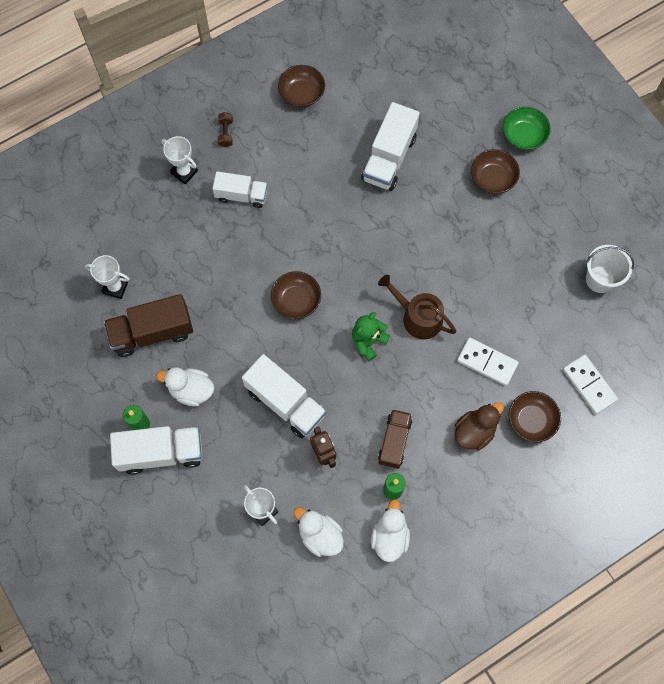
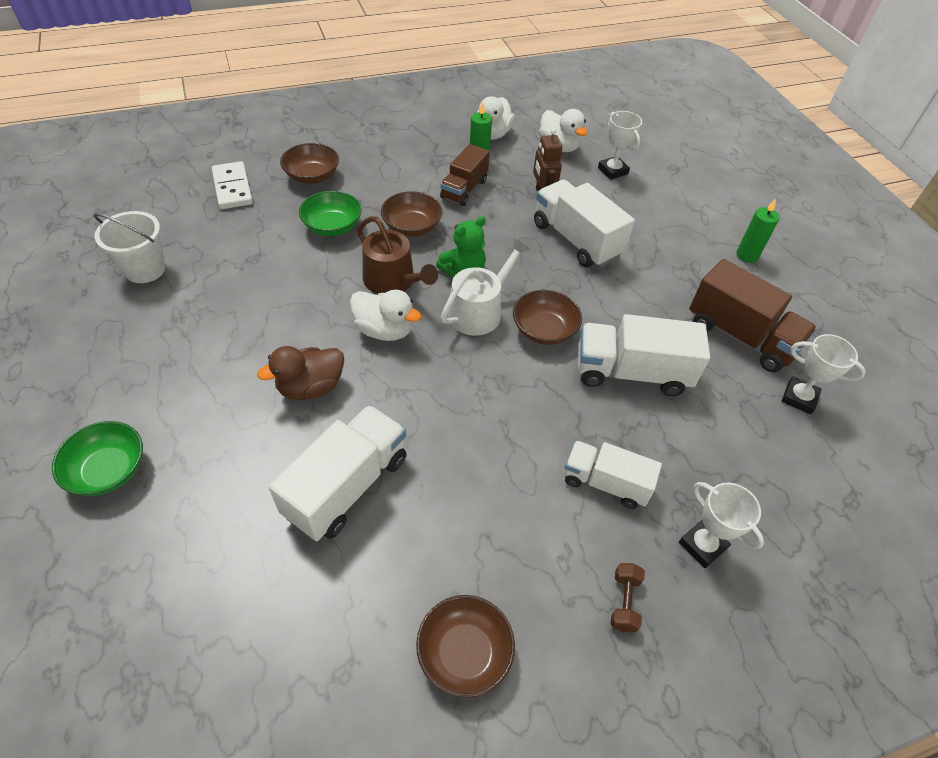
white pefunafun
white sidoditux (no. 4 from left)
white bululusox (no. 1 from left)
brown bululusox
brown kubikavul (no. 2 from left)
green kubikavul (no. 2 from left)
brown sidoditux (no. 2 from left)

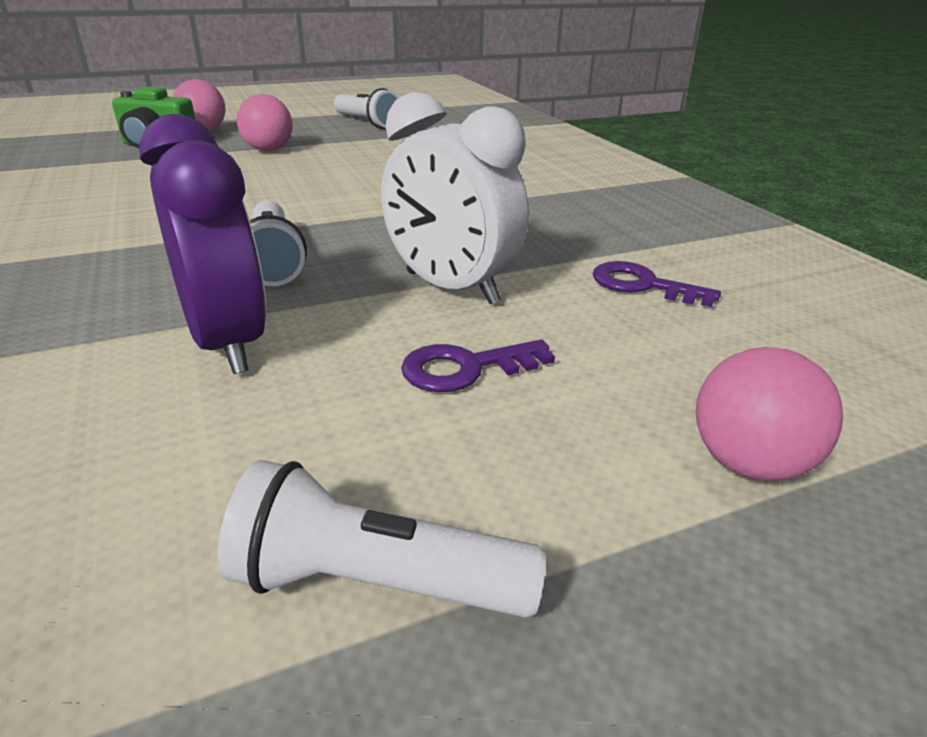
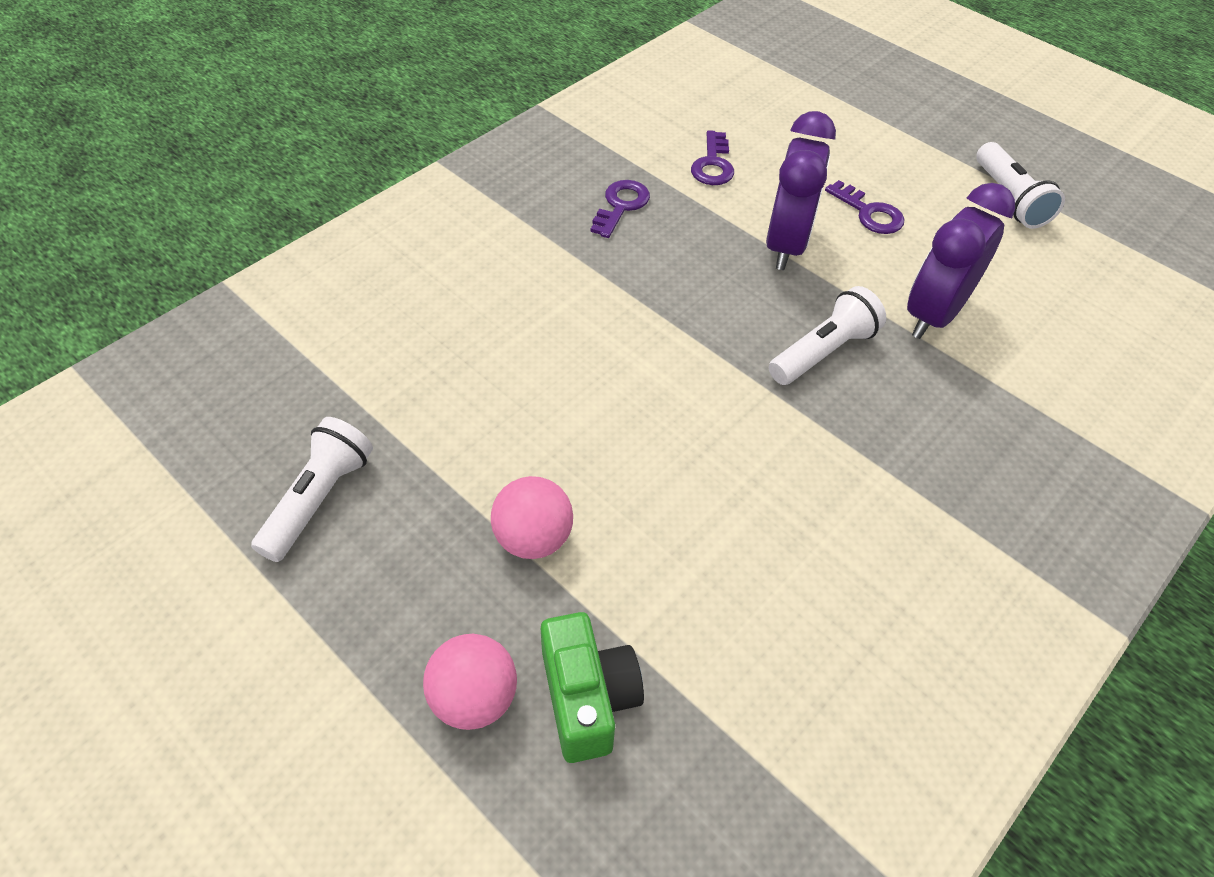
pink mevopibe (no. 3 from left in the first image)
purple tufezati (no. 1 from left)
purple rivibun (no. 1 from left)

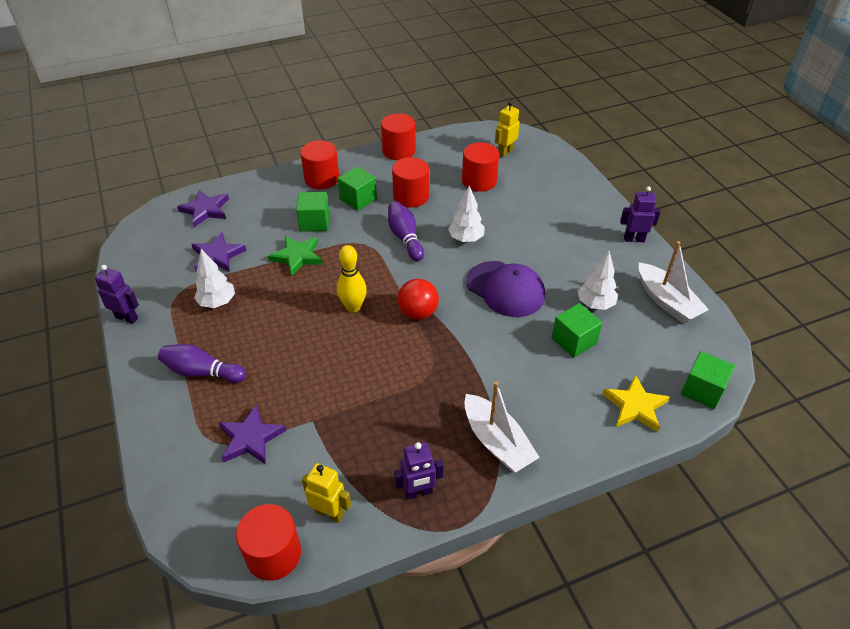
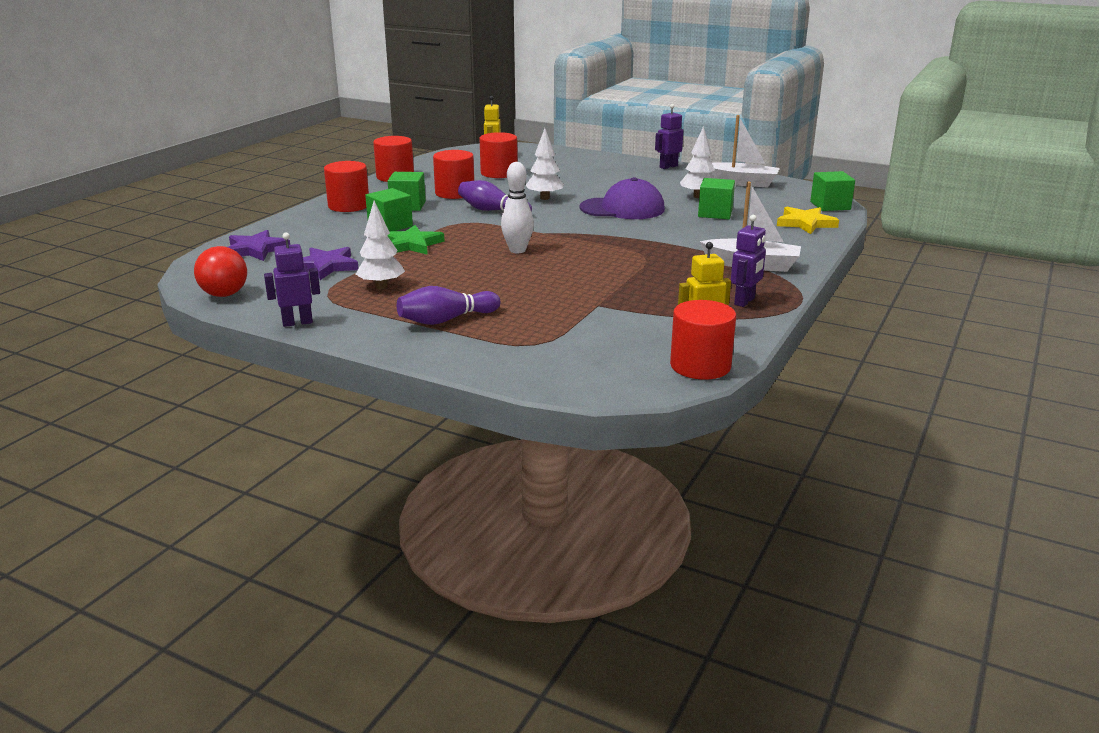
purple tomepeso (no. 3 from left in the first image)
red mevopibe
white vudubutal

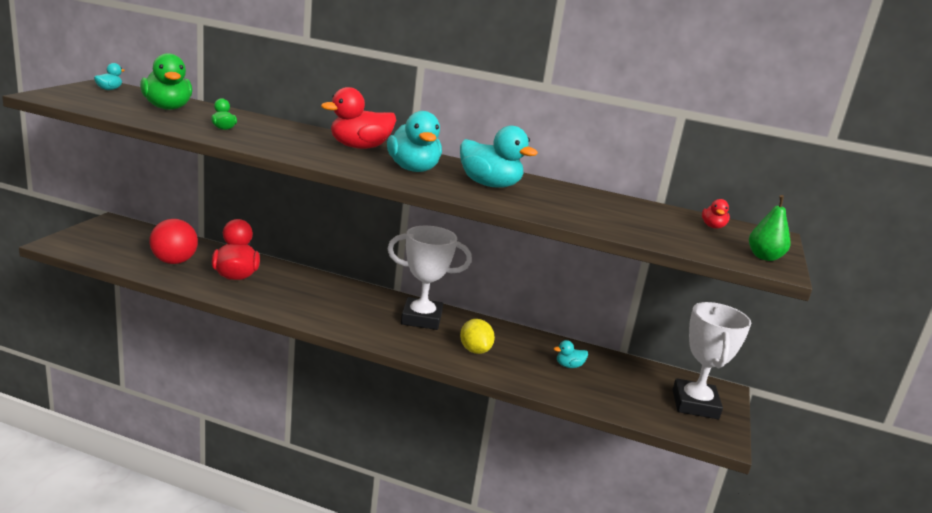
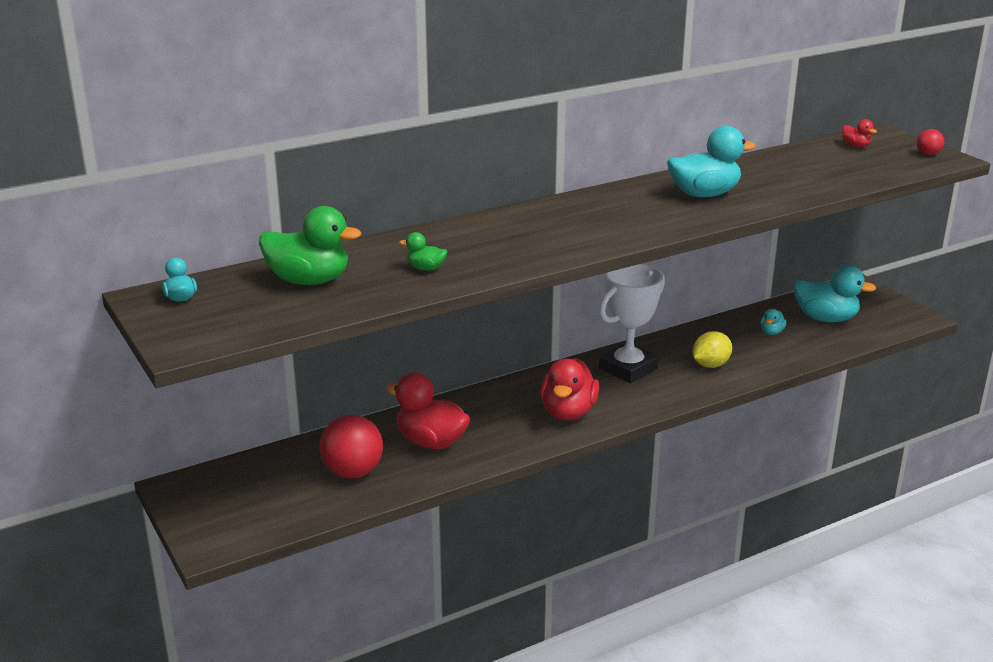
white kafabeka (no. 2 from left in the first image)
red bululusox (no. 2 from left)
turquoise bululusox (no. 4 from left)
red mevopibe (no. 2 from left)
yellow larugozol

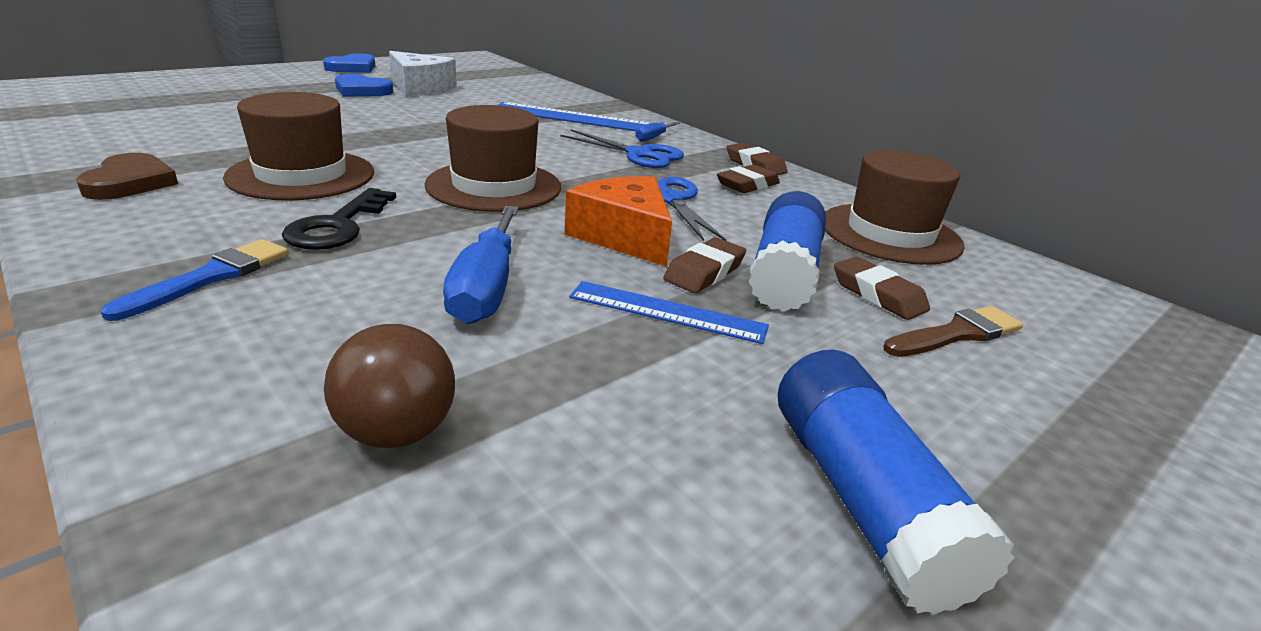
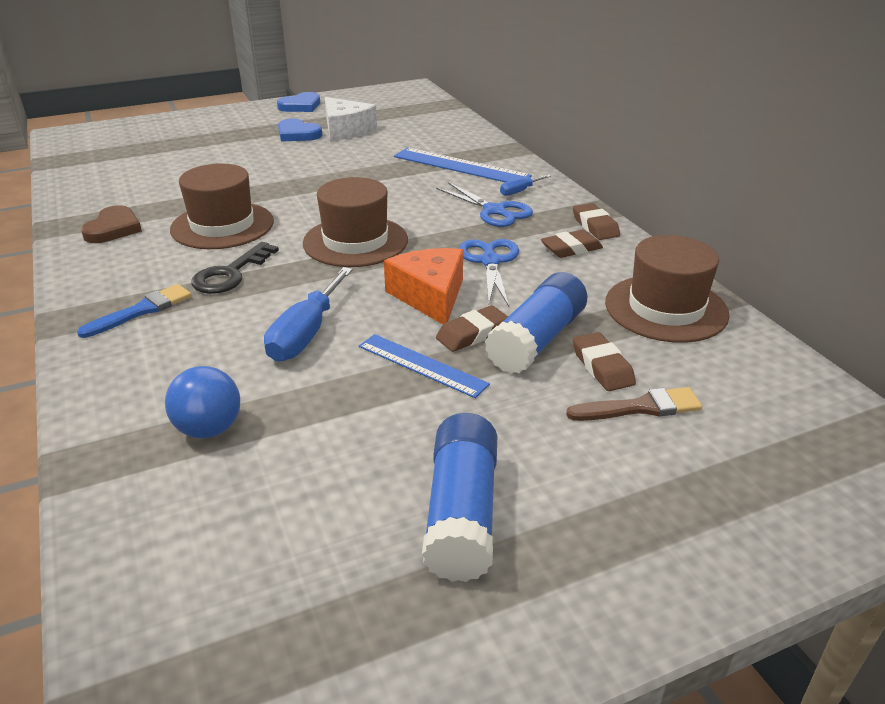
blue mevopibe

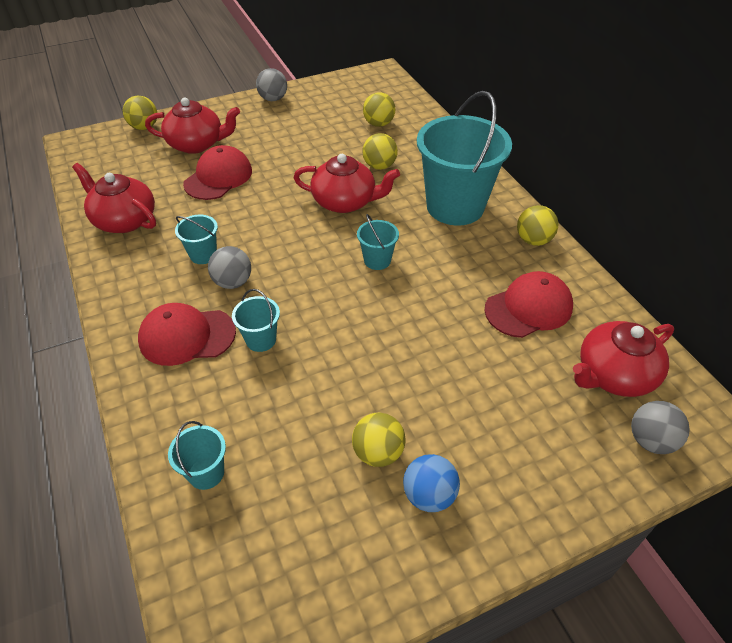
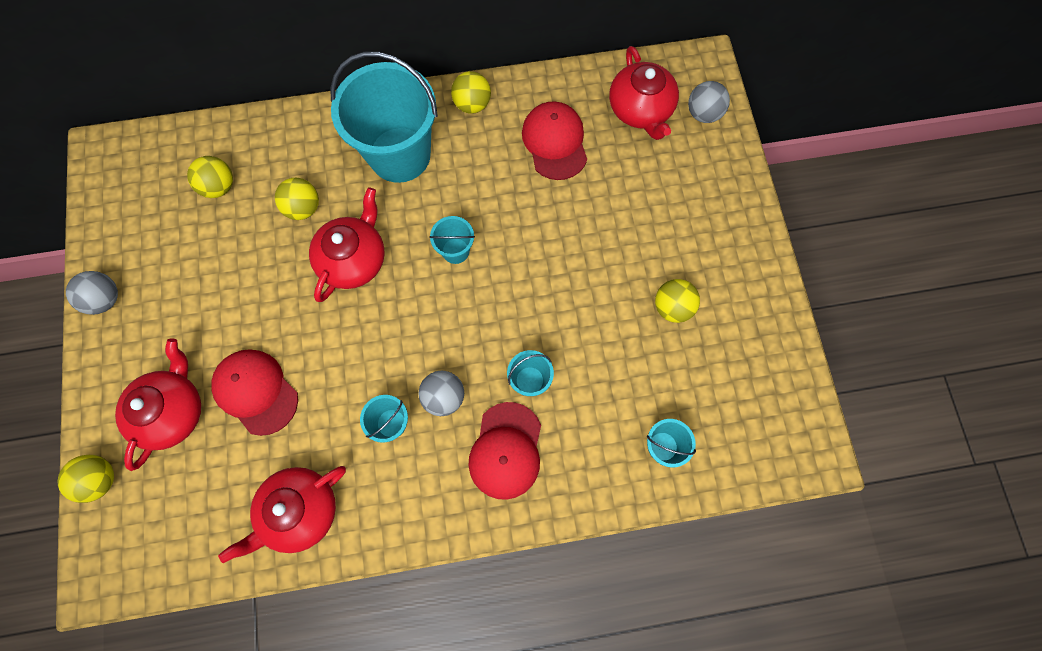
blue mevopibe

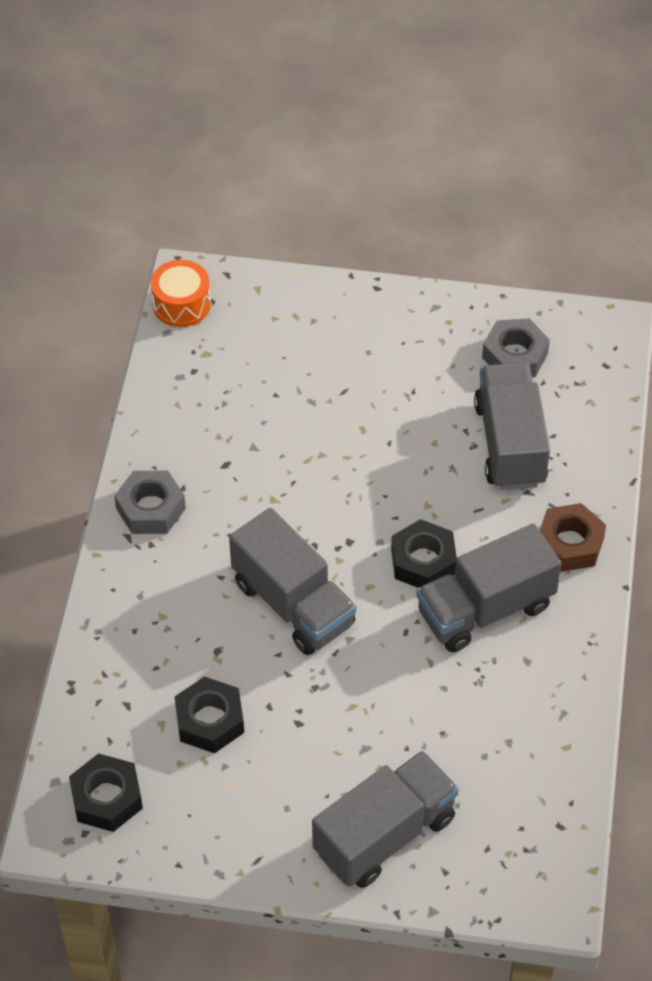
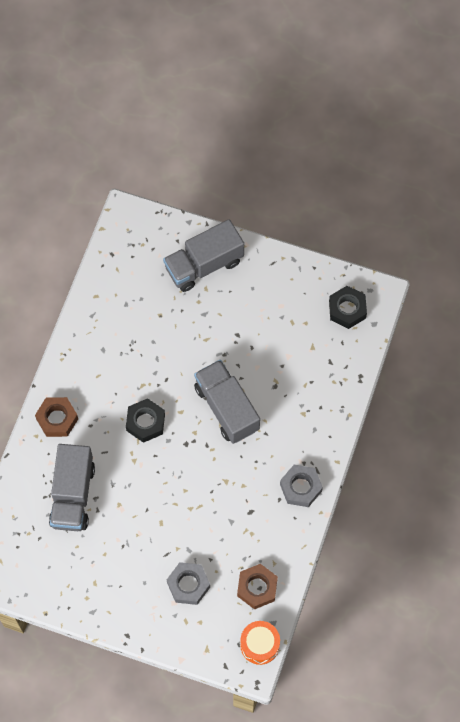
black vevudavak (no. 2 from left in the first image)
grey sidoditux (no. 3 from left in the first image)
brown vevudavak (no. 2 from left)
grey vevudavak (no. 1 from left)

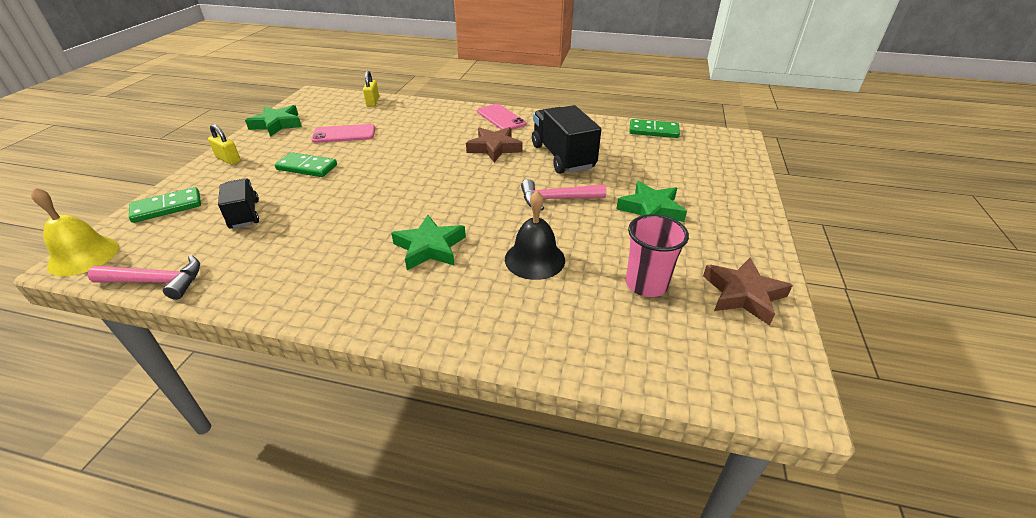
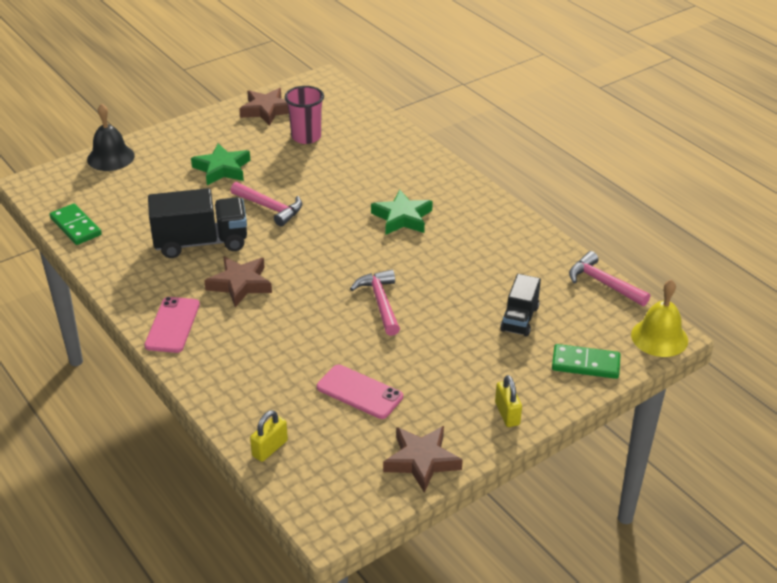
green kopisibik (no. 2 from left in the first image)
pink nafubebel (no. 2 from left)
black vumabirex
brown tomepeso (no. 3 from left)
black sidoditux (no. 1 from left)

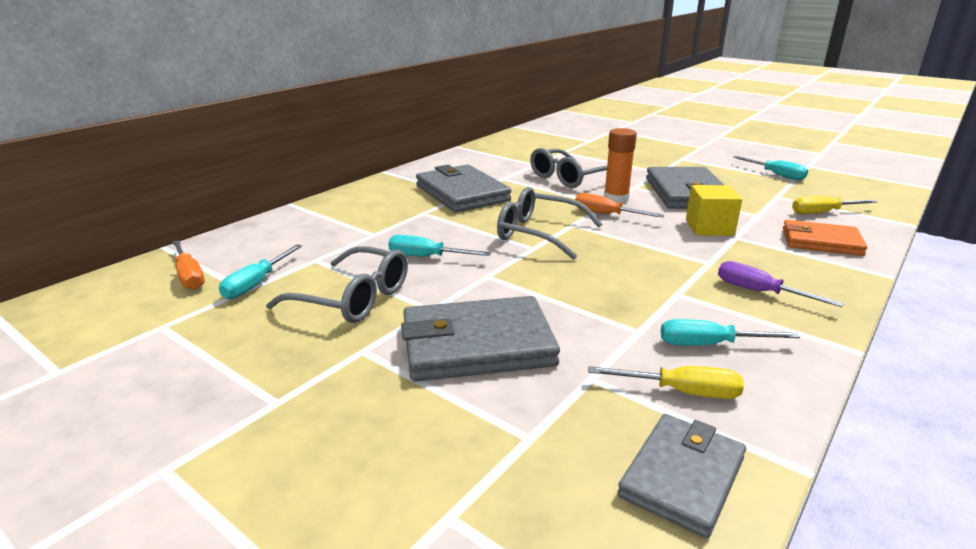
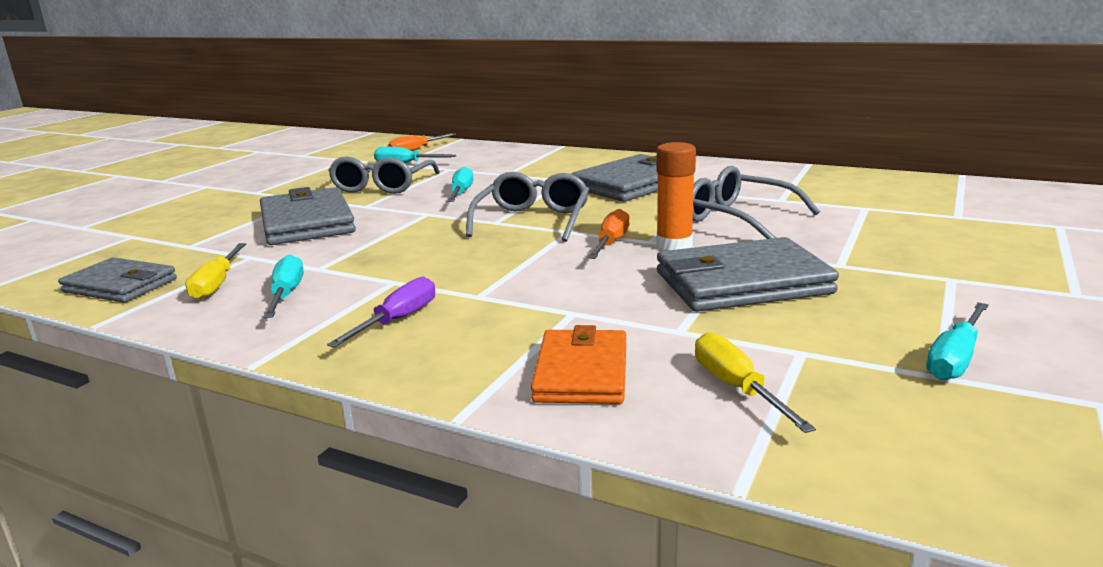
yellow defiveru

